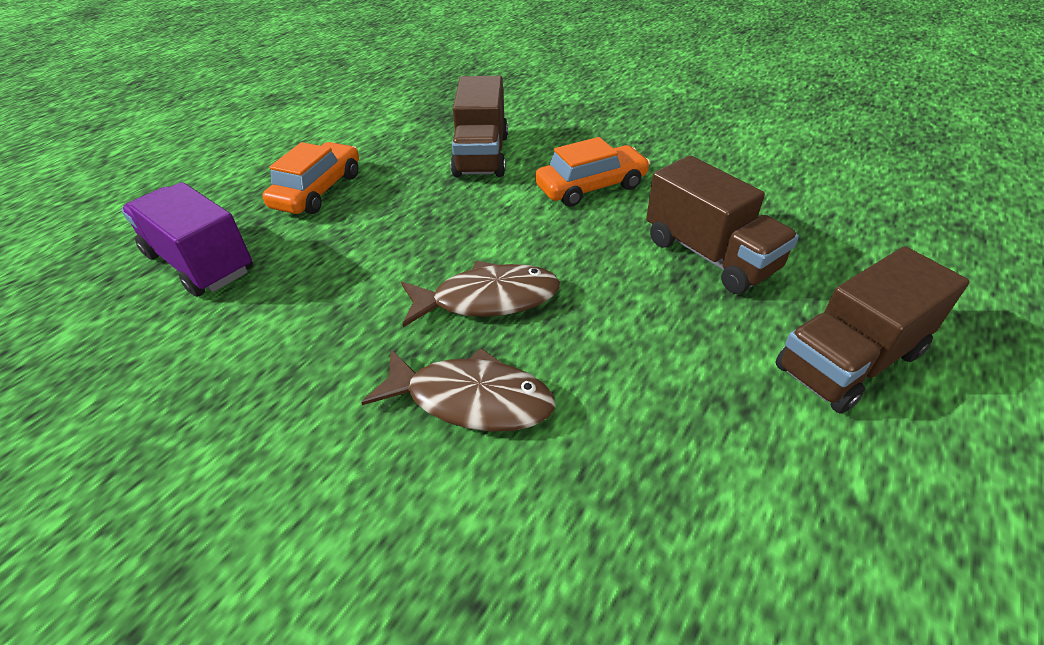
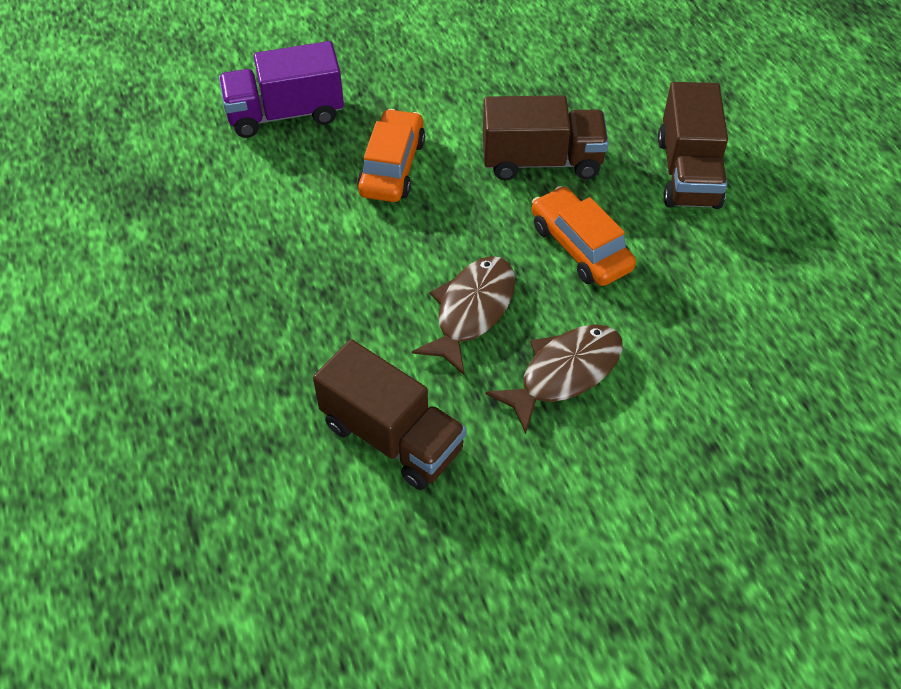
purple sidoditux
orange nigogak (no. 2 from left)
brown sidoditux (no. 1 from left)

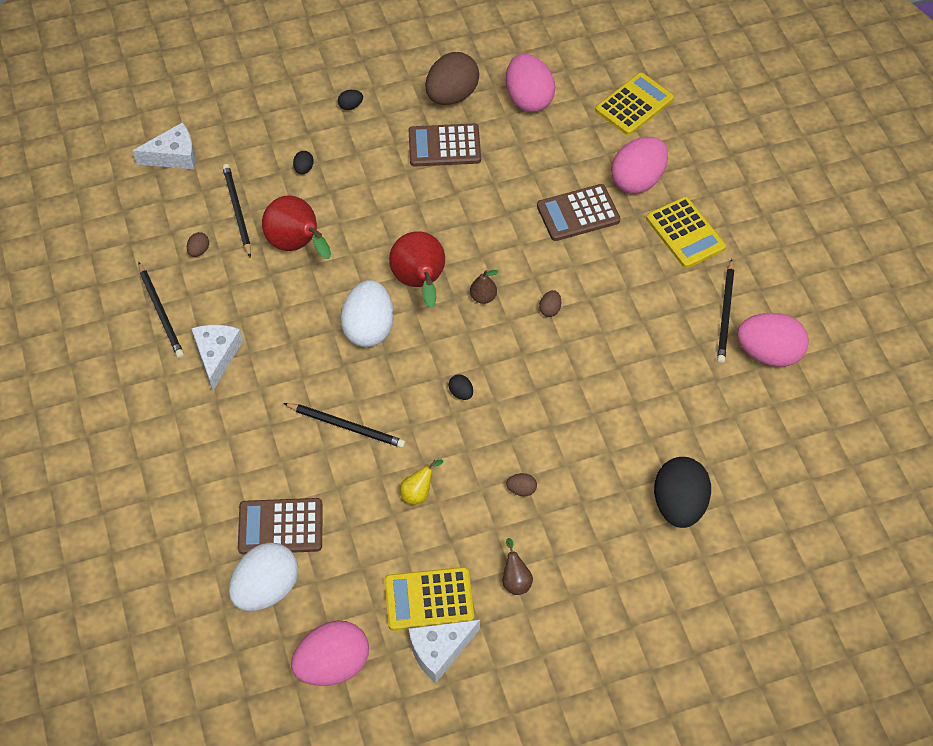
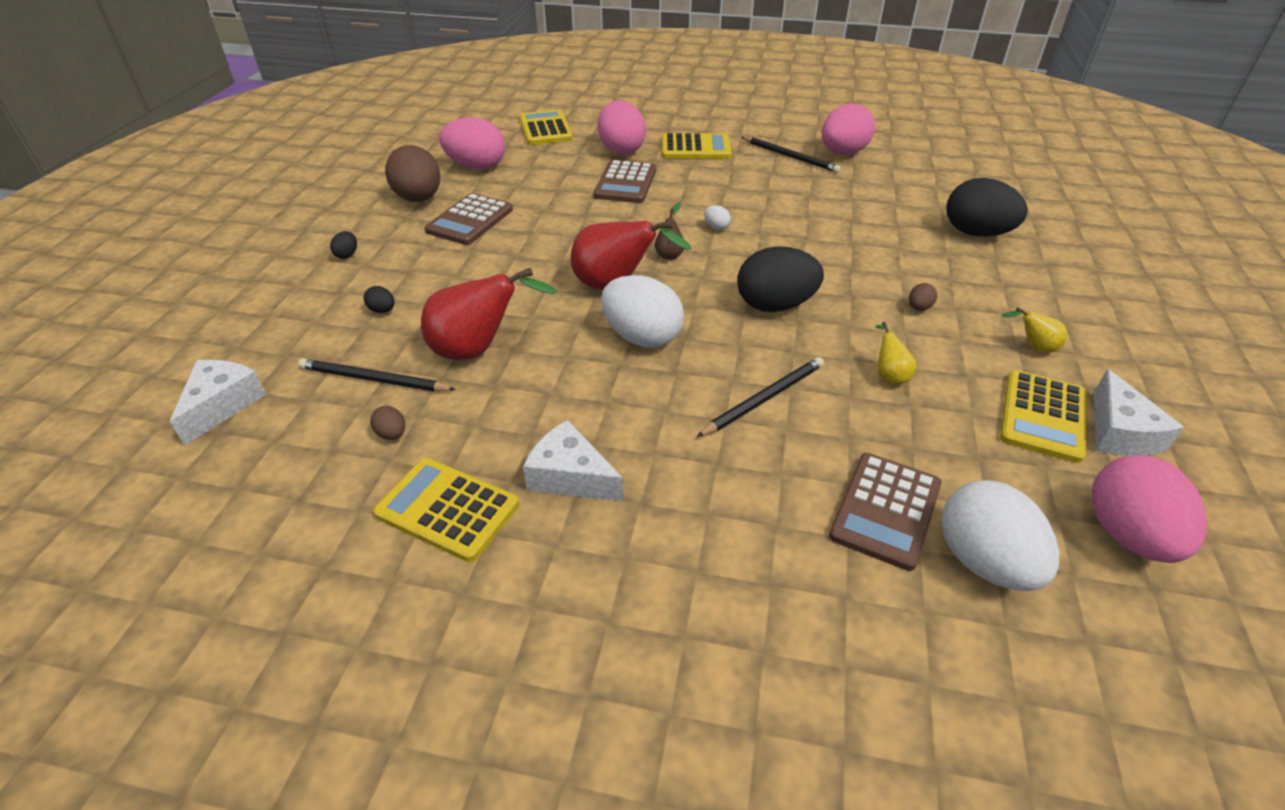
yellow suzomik (no. 1 from left)
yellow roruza (no. 2 from left)
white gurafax (no. 2 from left)
black gurafax (no. 3 from left)

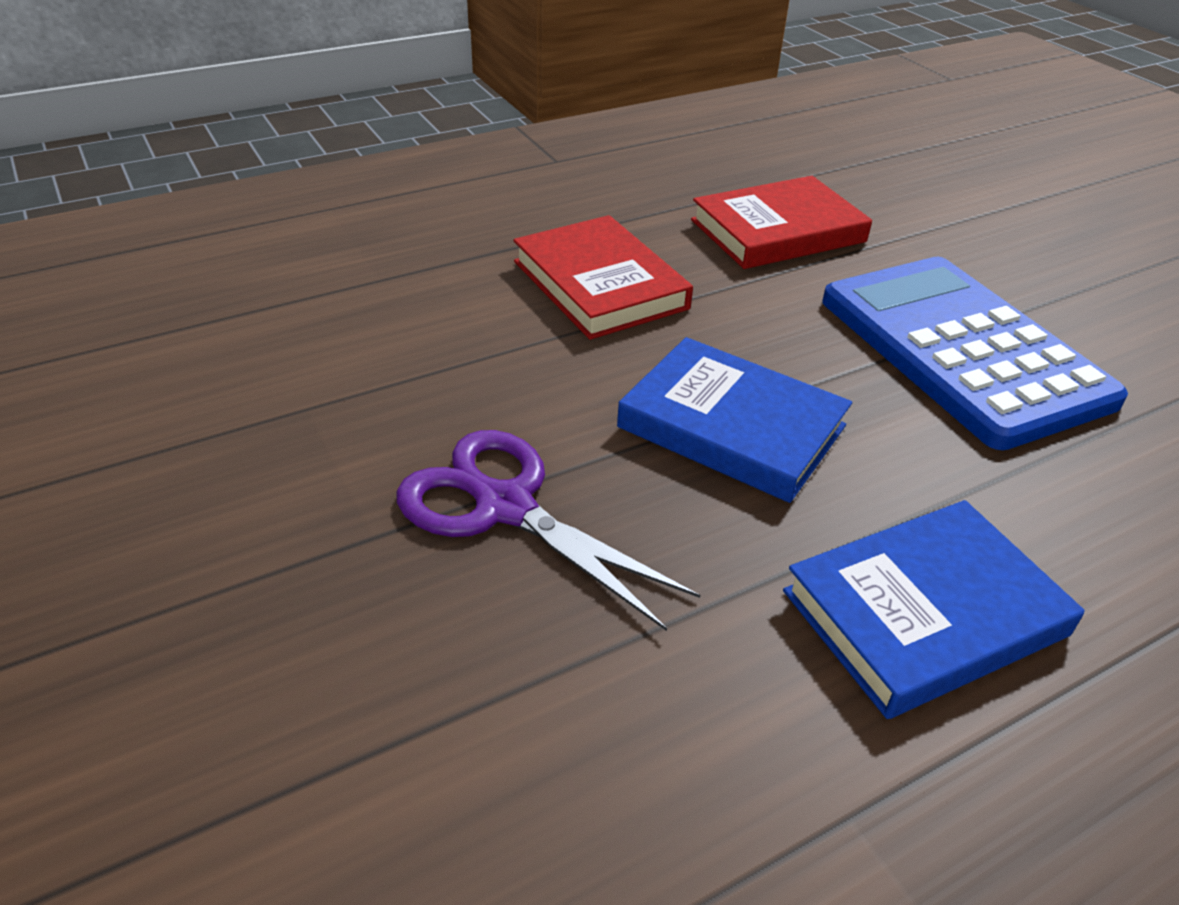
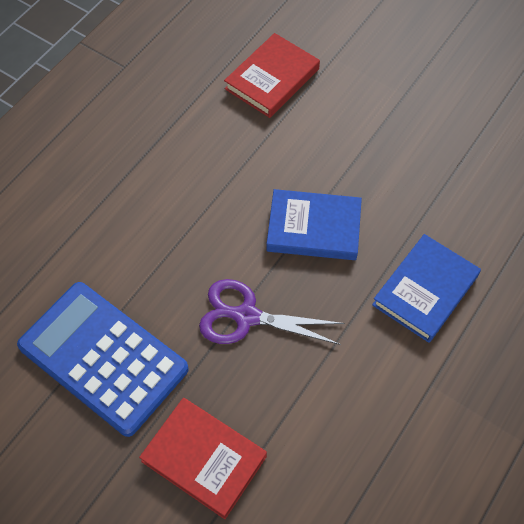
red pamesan (no. 1 from left)
blue suzomik

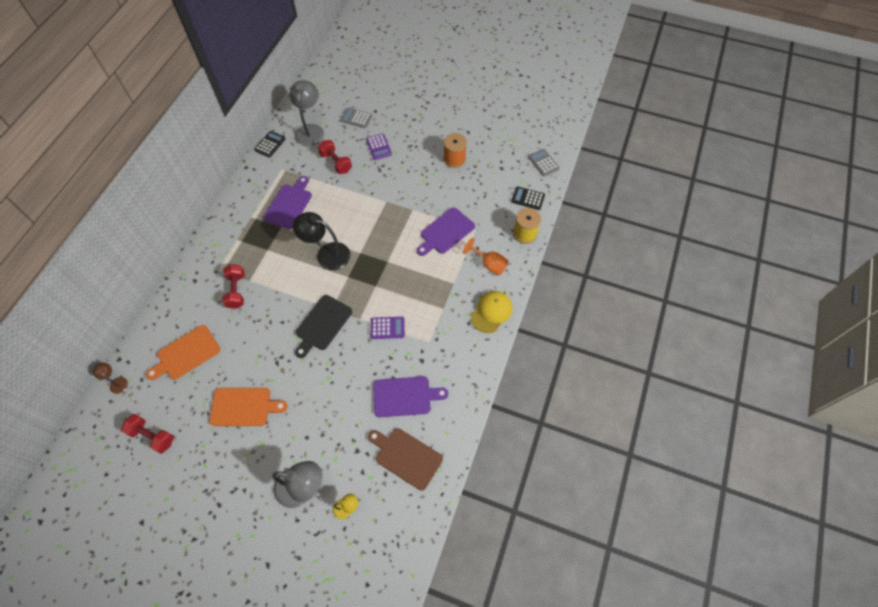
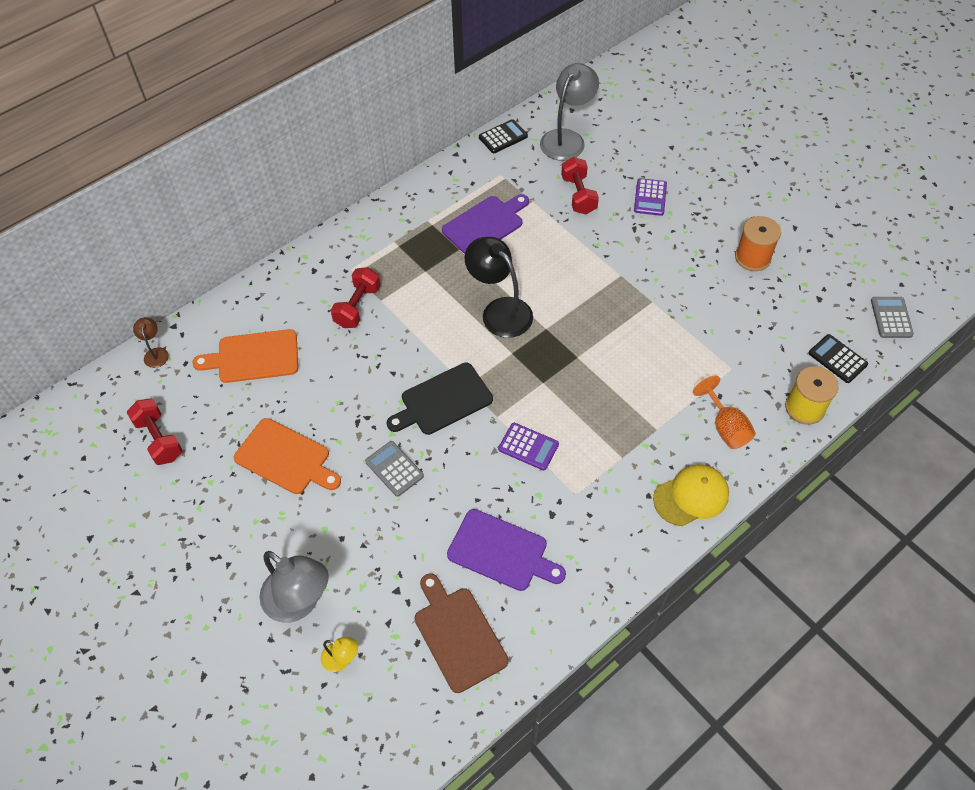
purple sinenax (no. 3 from left in the first image)
grey suzomik (no. 1 from left)

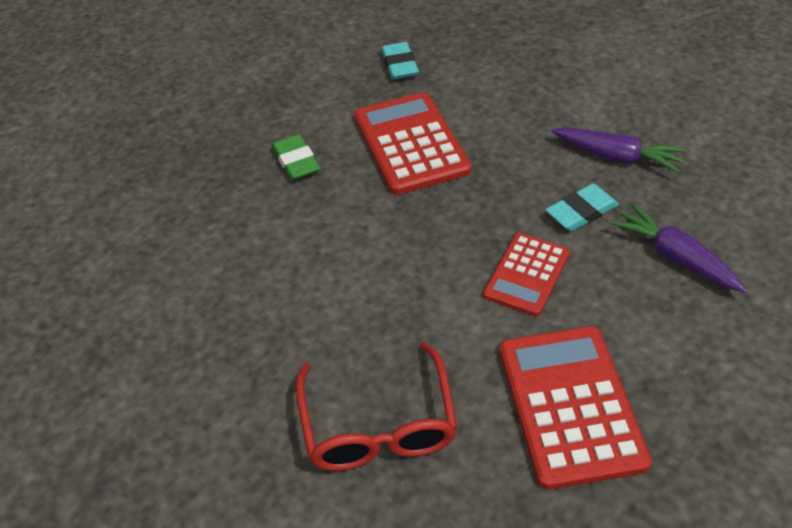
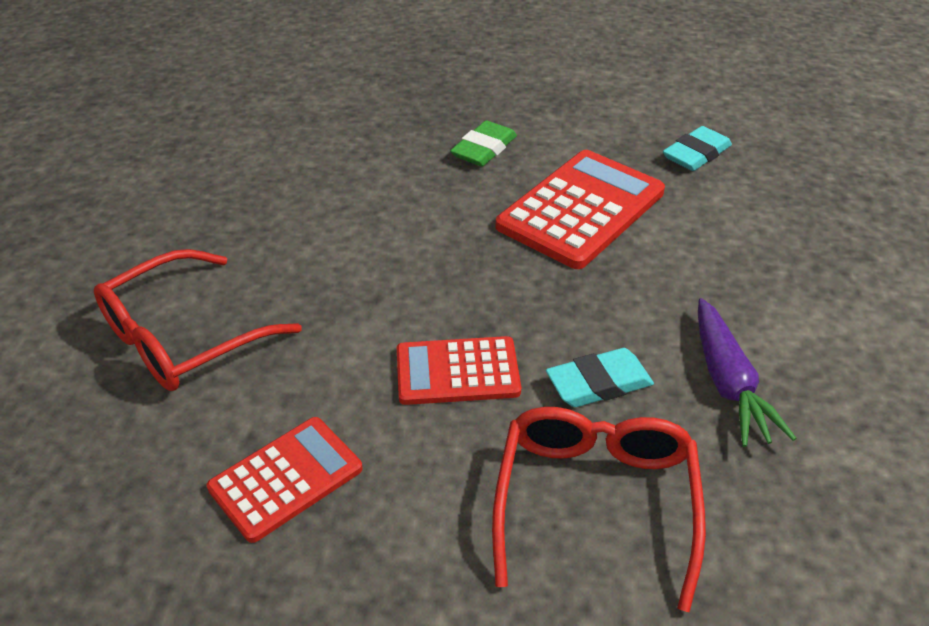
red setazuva (no. 2 from left)
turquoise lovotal (no. 1 from left)
red suzomik (no. 1 from left)

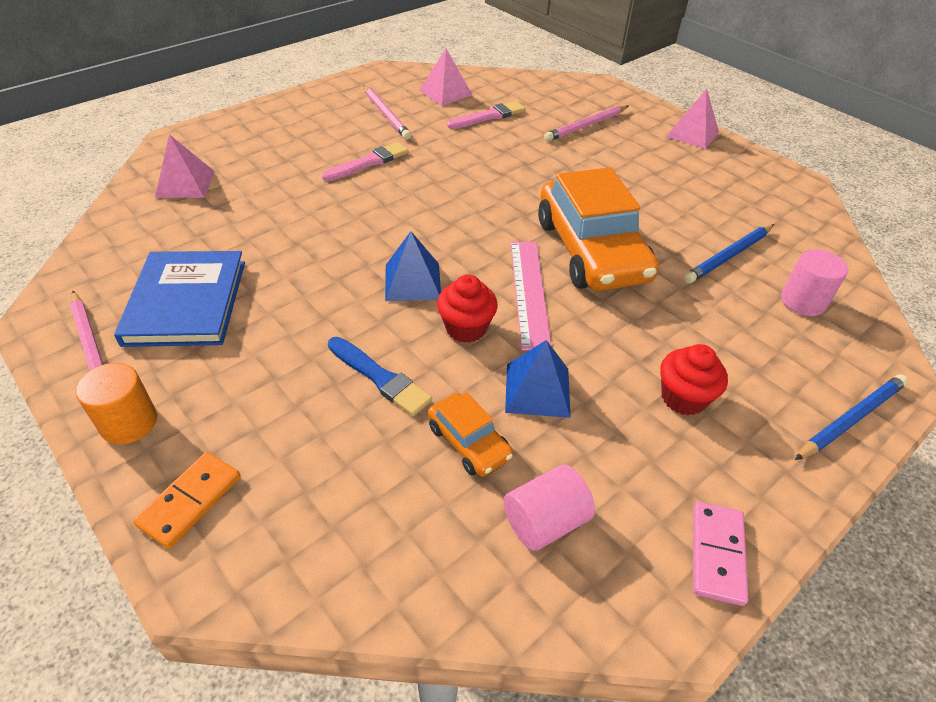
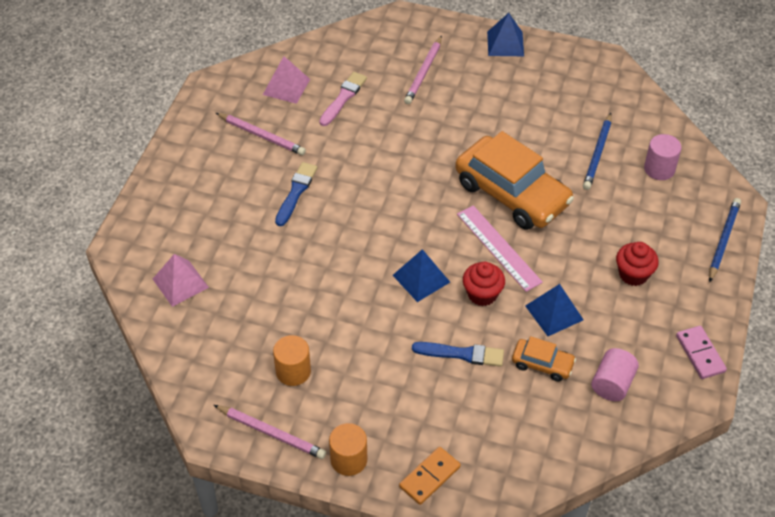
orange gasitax (no. 1 from left)
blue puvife (no. 1 from left)
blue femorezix (no. 2 from left)
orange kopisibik

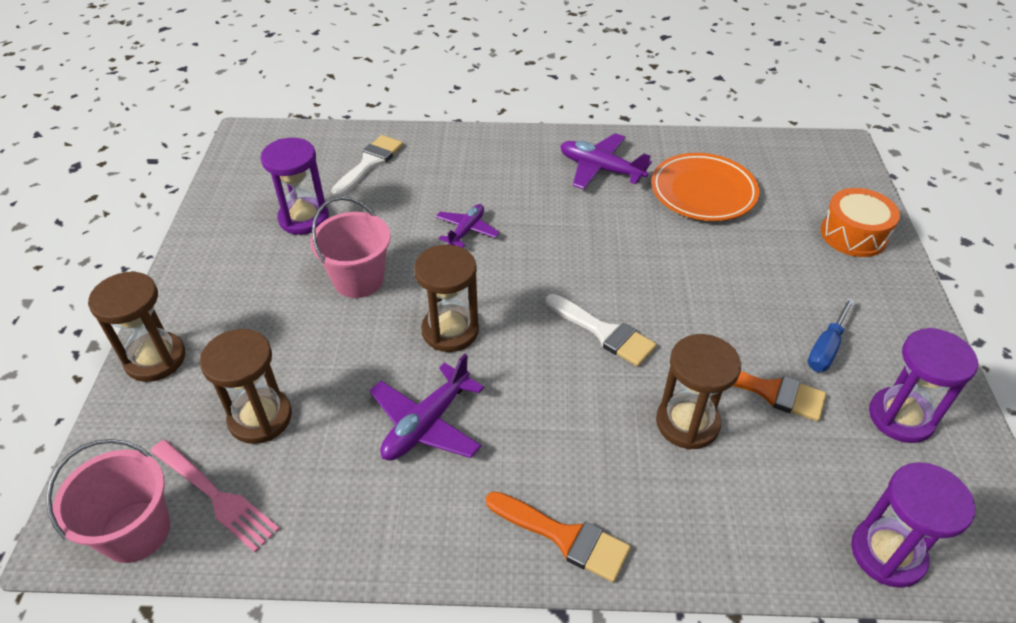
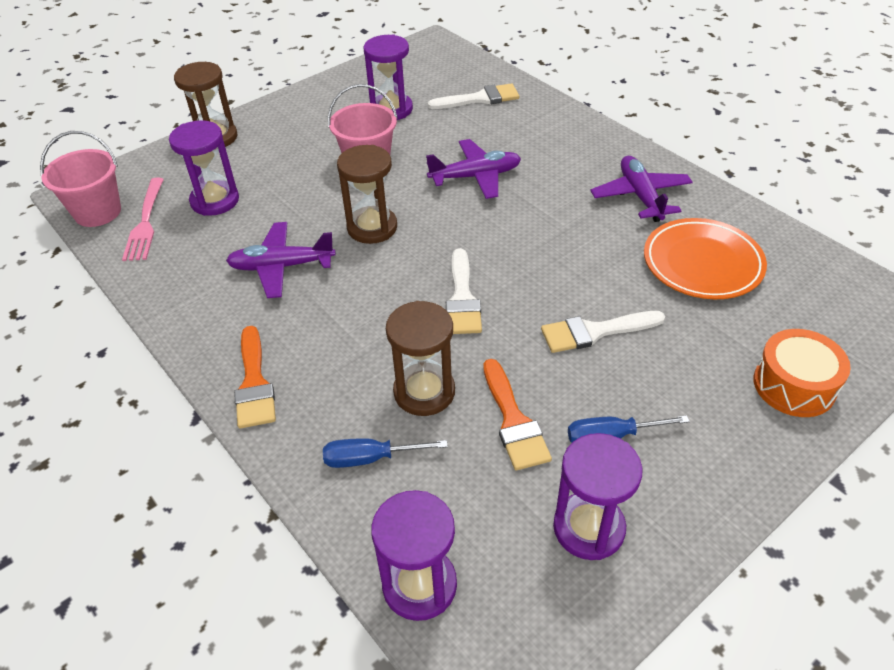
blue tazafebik (no. 1 from left)
white puvife (no. 3 from left)
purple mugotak (no. 1 from left)
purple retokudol (no. 2 from left)

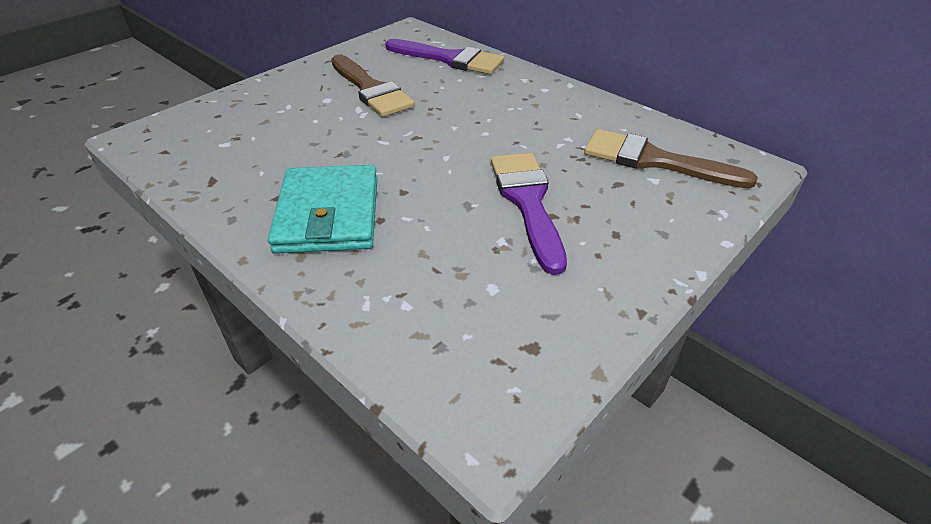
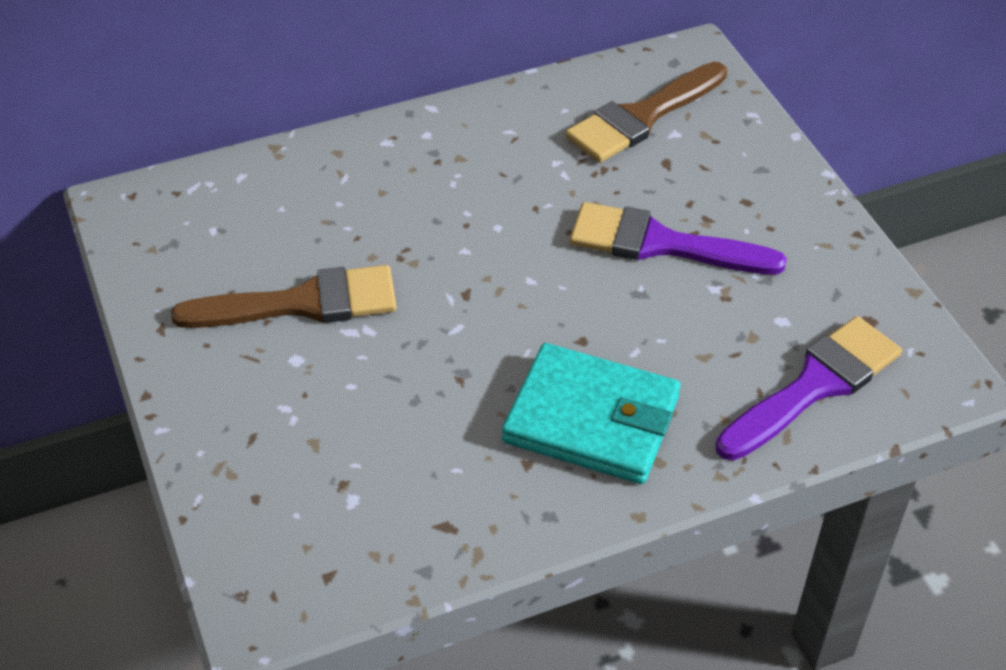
purple puvife (no. 2 from left)

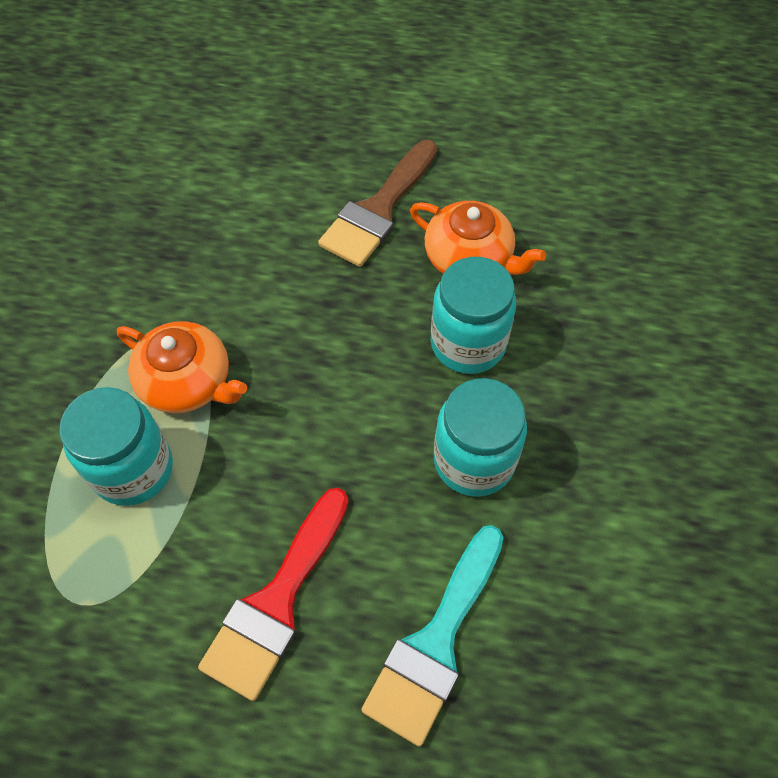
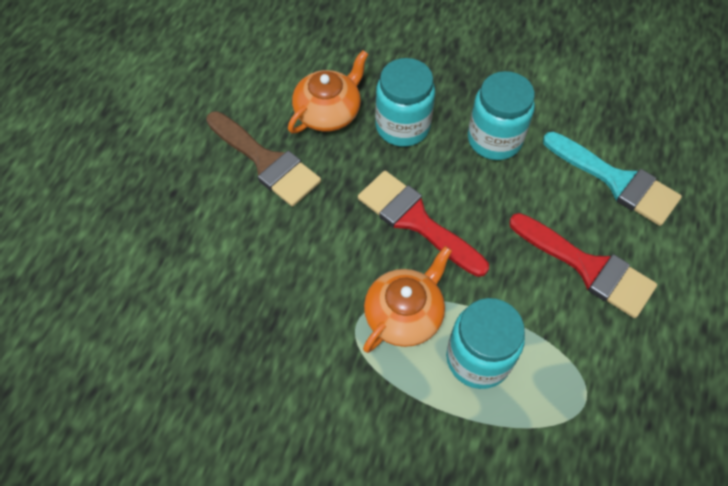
red puvife (no. 1 from left)

